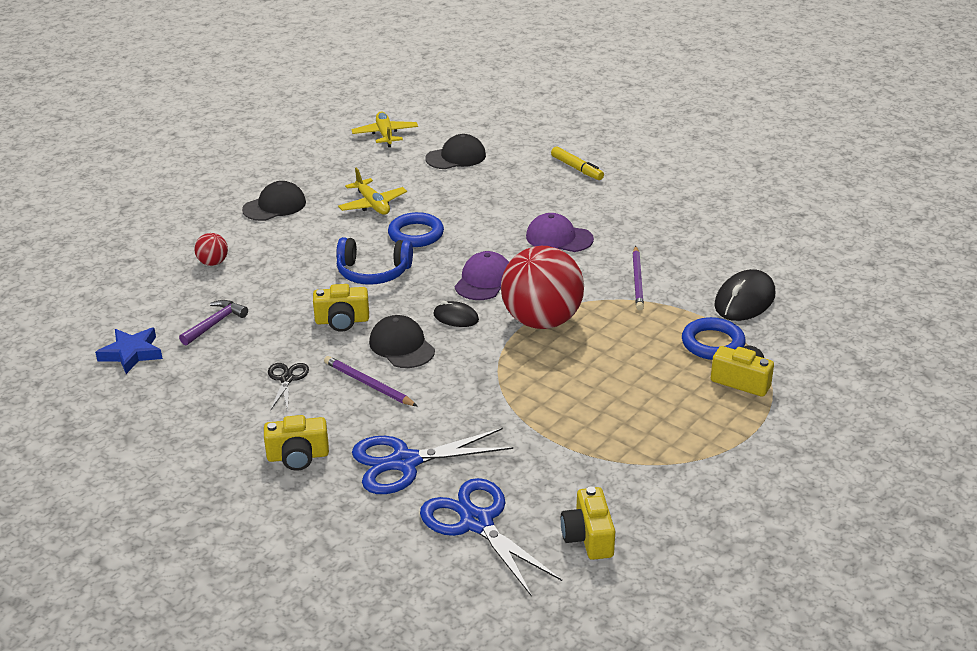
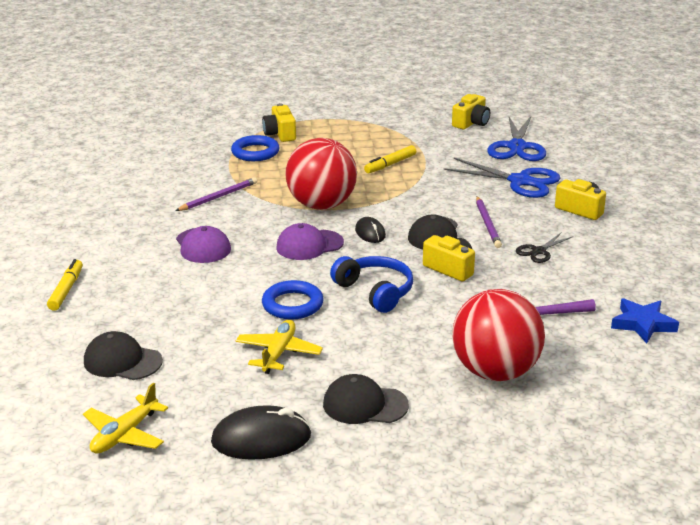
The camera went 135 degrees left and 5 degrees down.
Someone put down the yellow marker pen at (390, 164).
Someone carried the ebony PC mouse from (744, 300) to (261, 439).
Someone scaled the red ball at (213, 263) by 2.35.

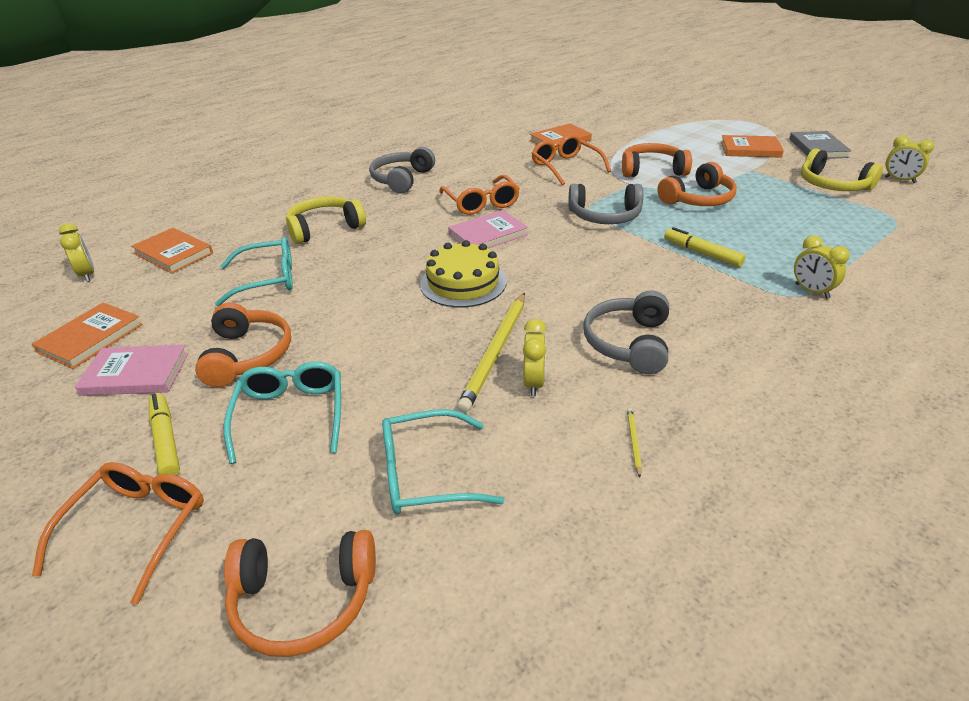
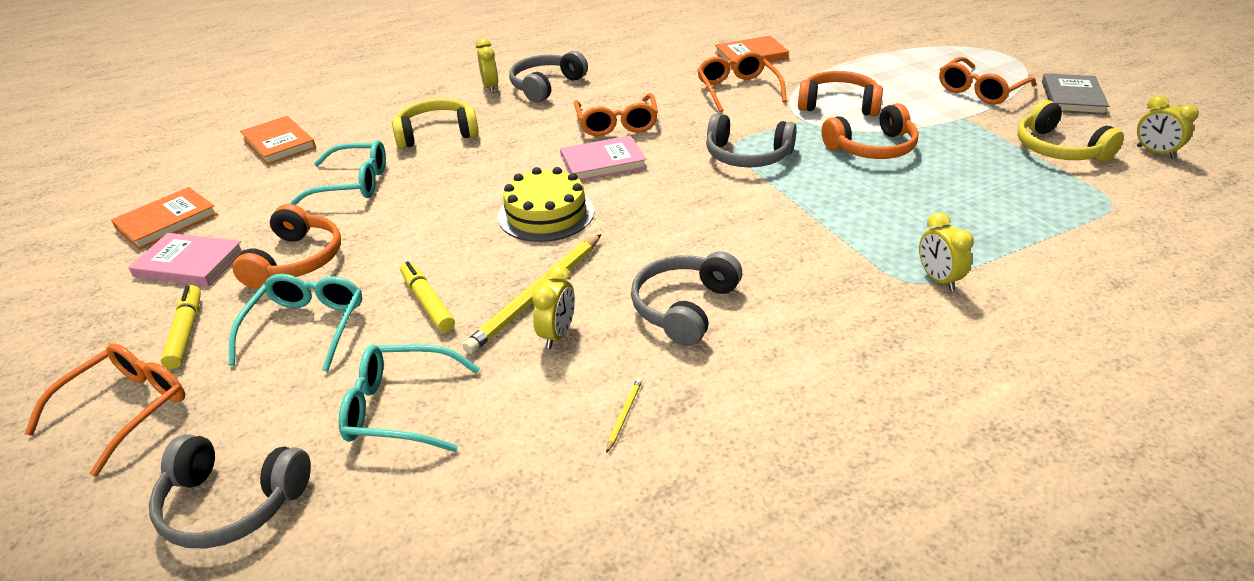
The camera went 15 degrees right and 0 degrees up.
Someone carried the yellow bedside clock from (87, 274) to (490, 87).
Someone carried the yellow marker pen from (702, 253) to (428, 303).
Someone swapped the bright orange book at (750, 149) for the bright orange spectacles at (980, 90).
Someone repainted the bright orange headset at (304, 600), which became the gray headset at (231, 503).

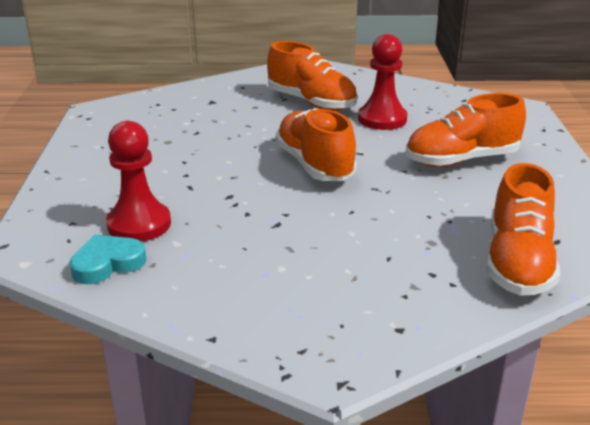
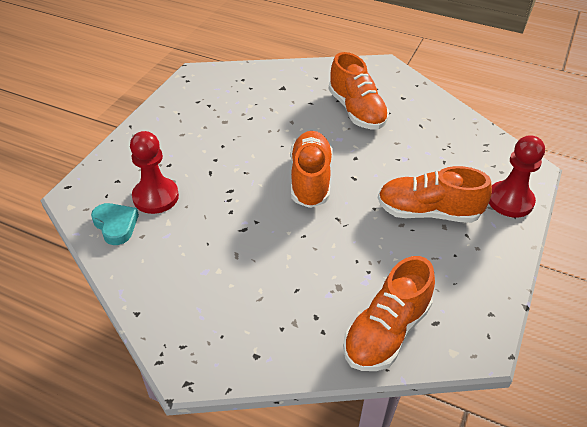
The camera went 25 degrees right and 15 degrees up.
Someone carried the red chess pawn from (382, 119) to (510, 201).
Someone rotated the teal heart at (107, 263) by 60 degrees clockwise.

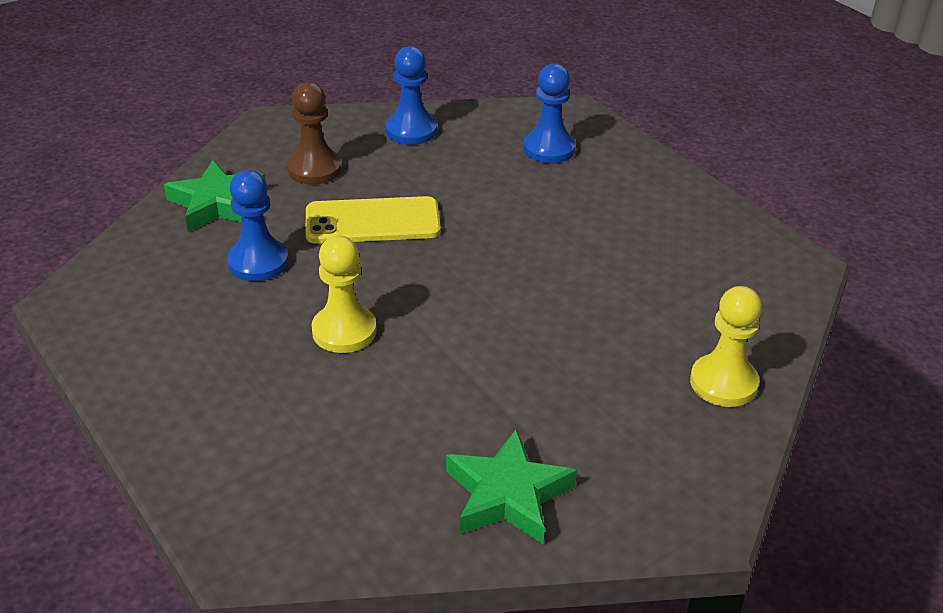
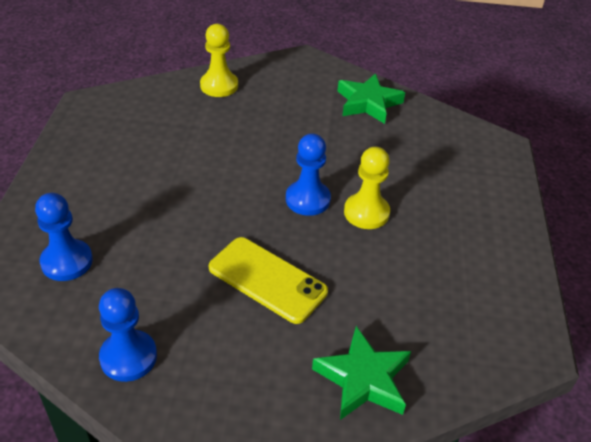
The camera went 140 degrees left and 5 degrees up.
Someone took away the brown chess pawn at (314, 169).
Someone carried the royal blue chess pawn from (258, 262) to (307, 199).

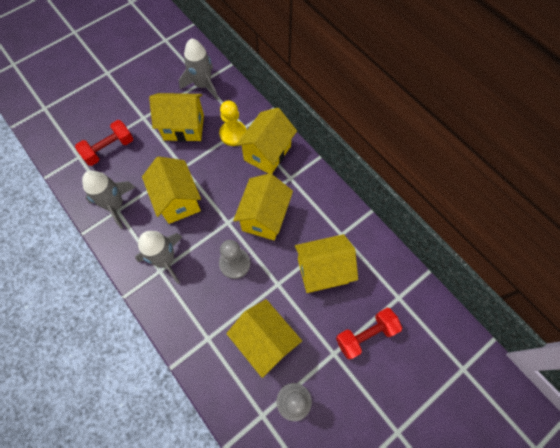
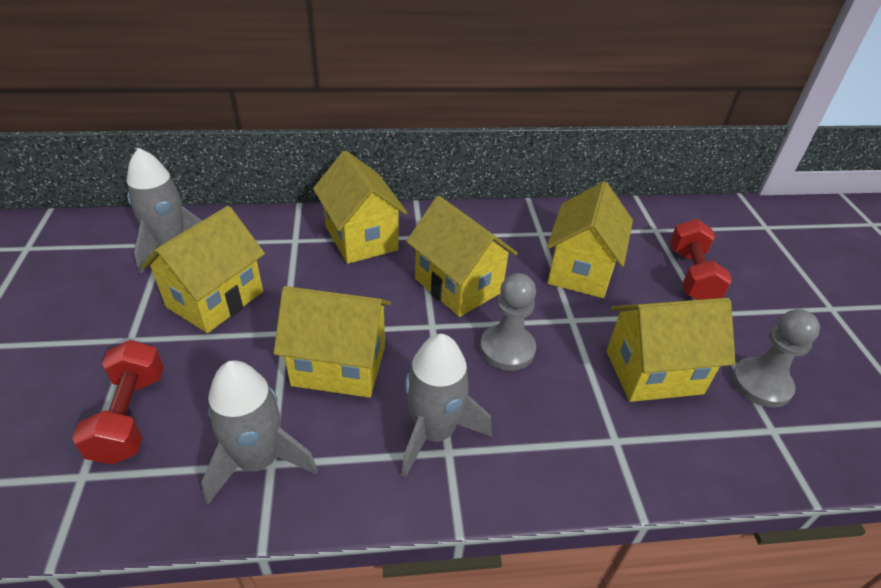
The camera went 60 degrees left and 25 degrees down.
Someone took away the yellow chess pawn at (233, 134).

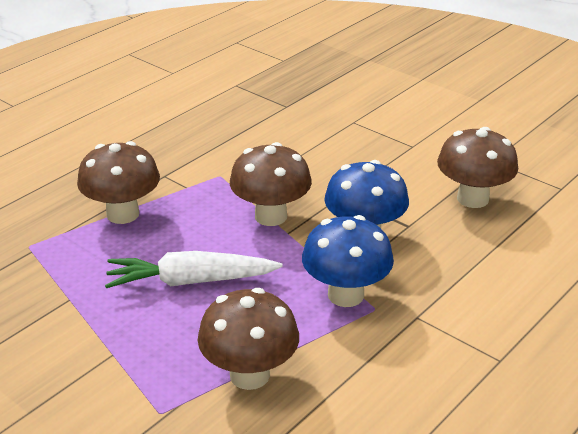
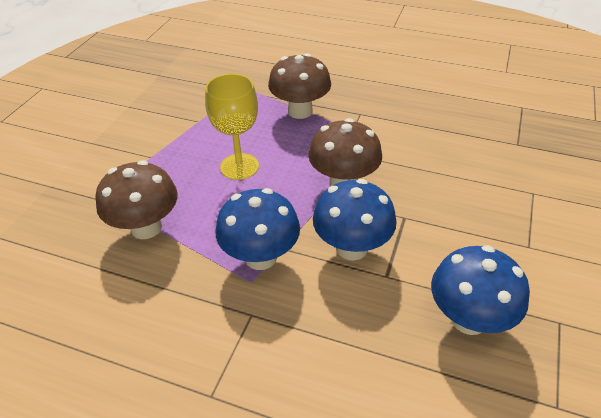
The camera went 70 degrees right and 10 degrees up.
Someone swapped the snow-white toy carrot at (191, 281) for the yellow wine glass at (239, 166).
Someone repainted the brown fungus at (472, 199), which became the royal blue fungus at (468, 319).

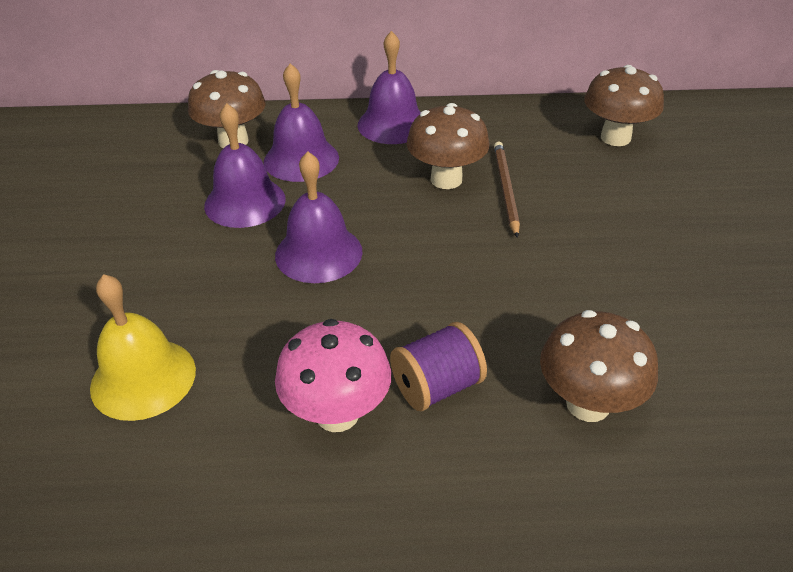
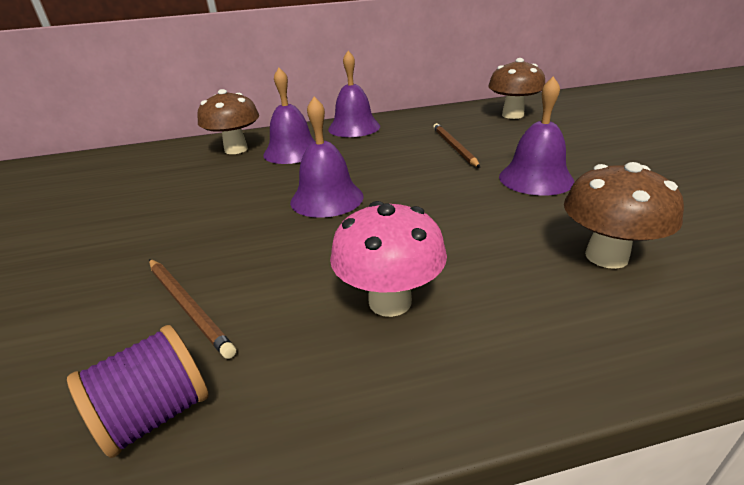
The camera went 10 degrees left and 10 degrees down.
Someone took away the brown fungus at (446, 179).
Someone carried the purple bell from (245, 202) to (535, 178).
Someone carried the purple bobbin from (437, 386) to (156, 414).
Someone swapped the yellow bell at (143, 378) for the brown pencil at (188, 306).

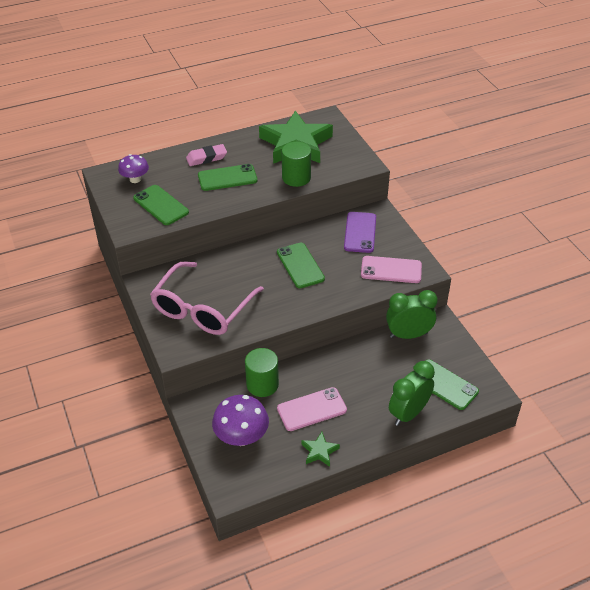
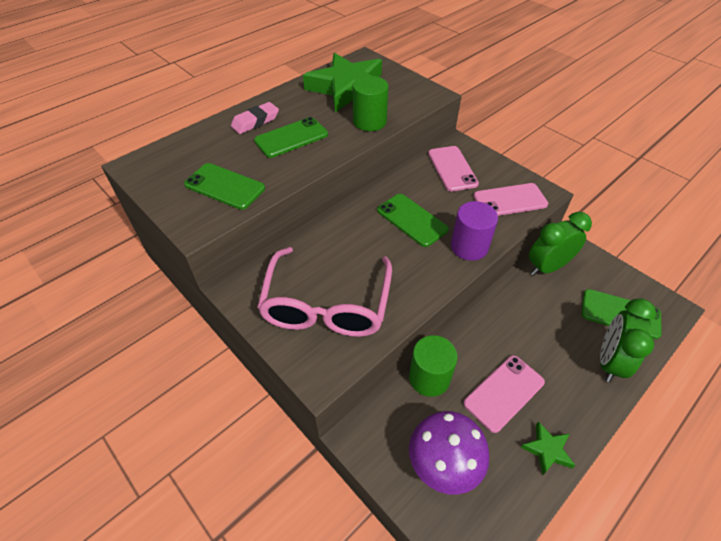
The camera went 20 degrees left and 5 degrees up.
Someone took away the purple fungus at (135, 179).
Someone put down the purple solid cylinder at (469, 247).
Someone repainted the purple smartphone at (360, 232), which became the rose-pink smartphone at (452, 168).

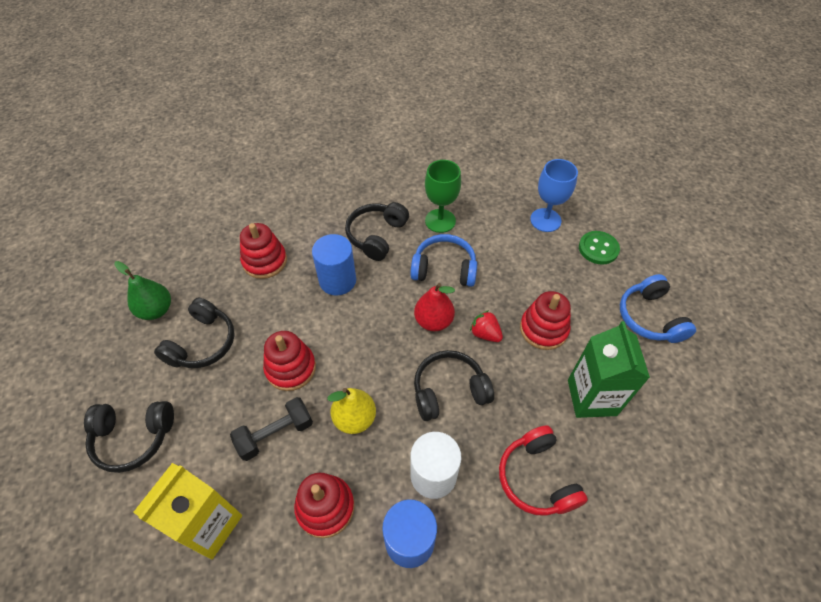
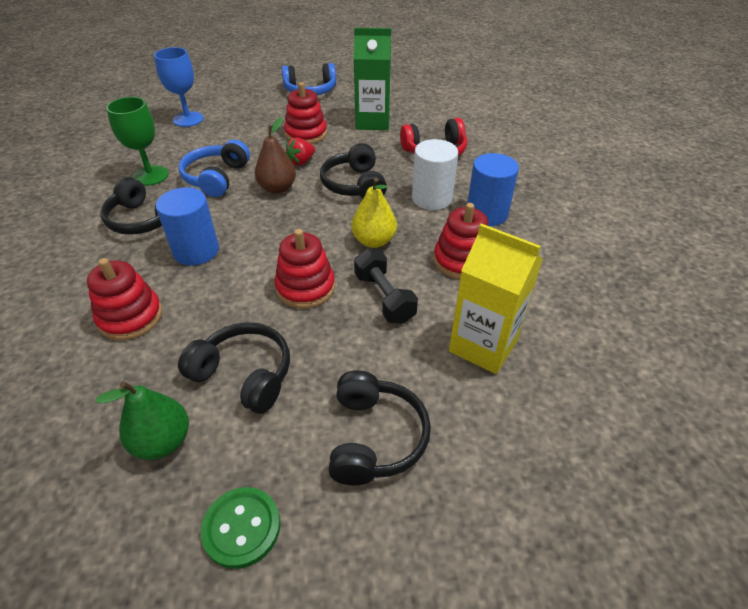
The camera went 85 degrees left and 10 degrees down.
Someone carried the leaf-green sewing button from (598, 248) to (241, 528).
Someone repainted the red pear fruit at (433, 321), which became the brown pear fruit at (277, 188).

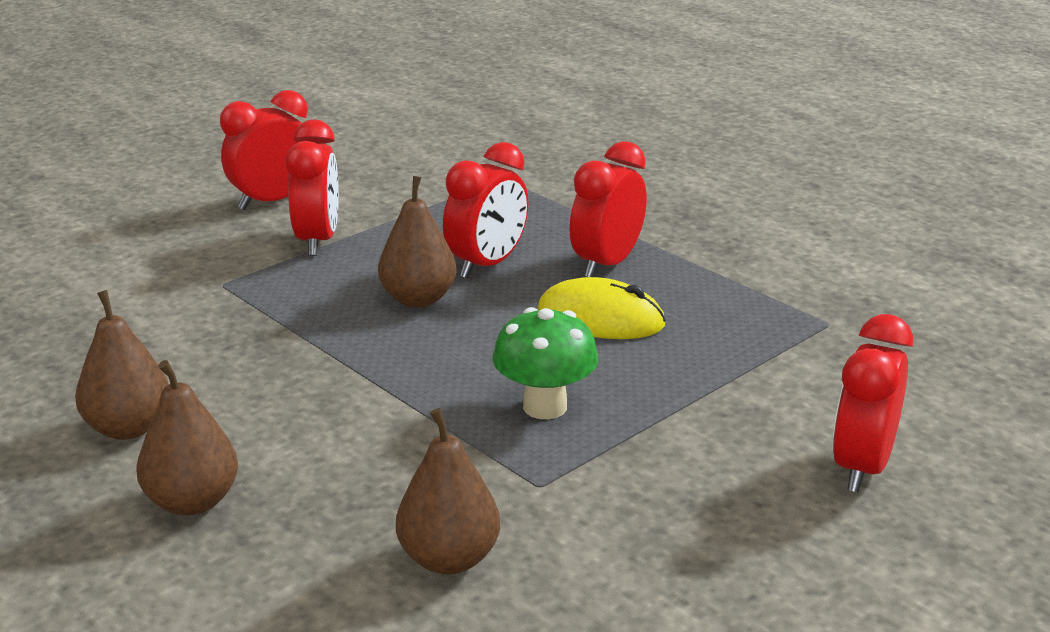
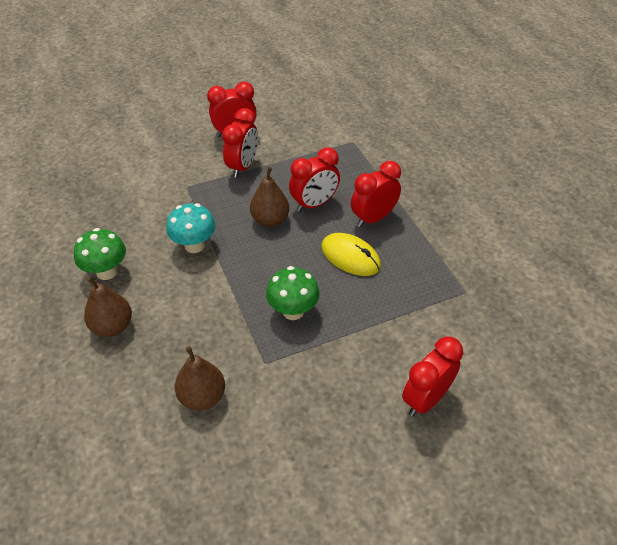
The camera went 20 degrees right and 20 degrees up.
Someone put down the teal fungus at (194, 245).
Someone swapped the brown pear fruit at (128, 428) for the leaf-green fungus at (107, 272).

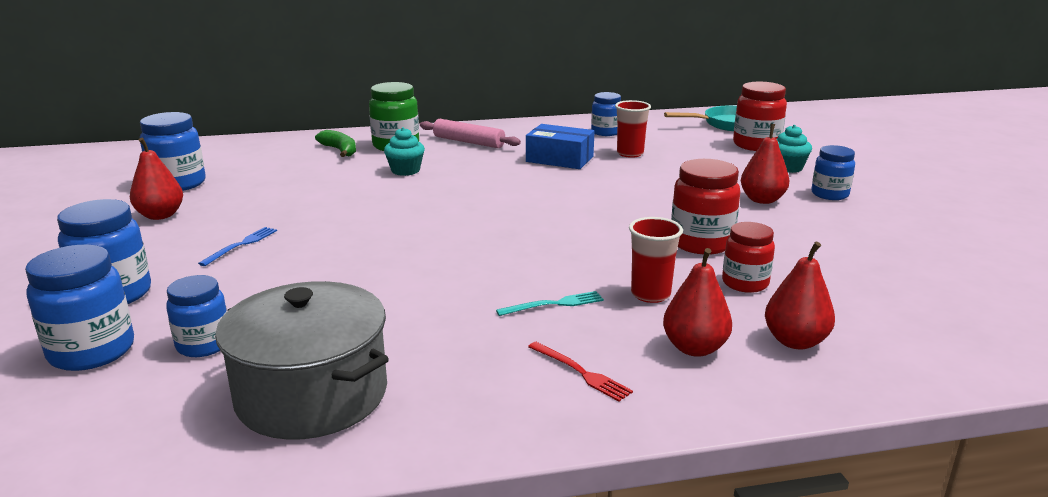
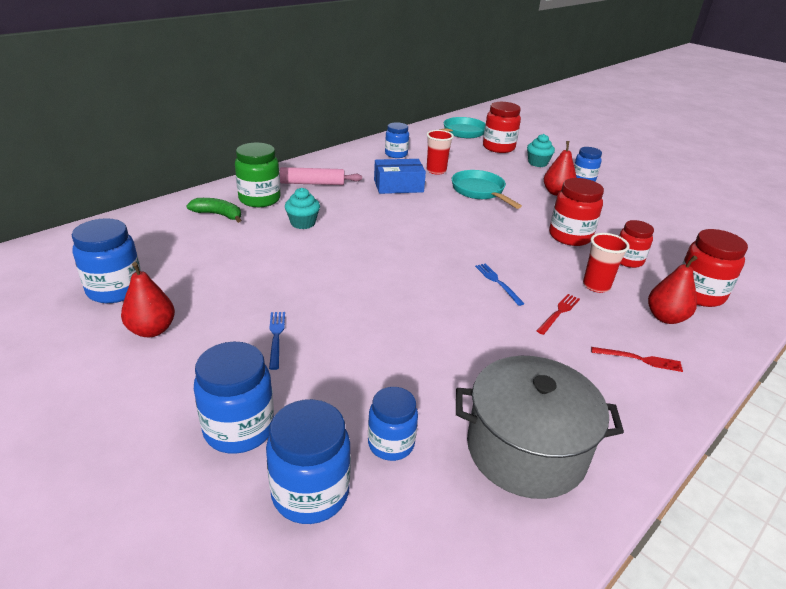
The camera went 35 degrees left and 10 degrees up.
Someone put down the teal skillet at (480, 191).
Someone put down the royal blue dinner fork at (498, 282).
Someone swapped the red pear fruit at (795, 341) for the red jar at (699, 294).
Someone repainted the teal dinner fork at (554, 304), which became the red dinner fork at (559, 313).

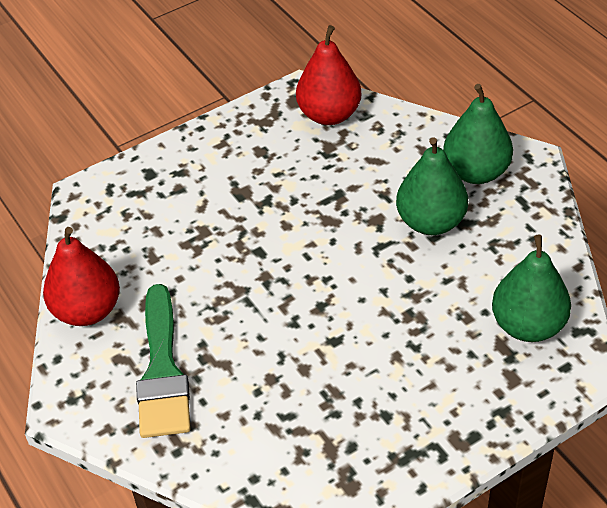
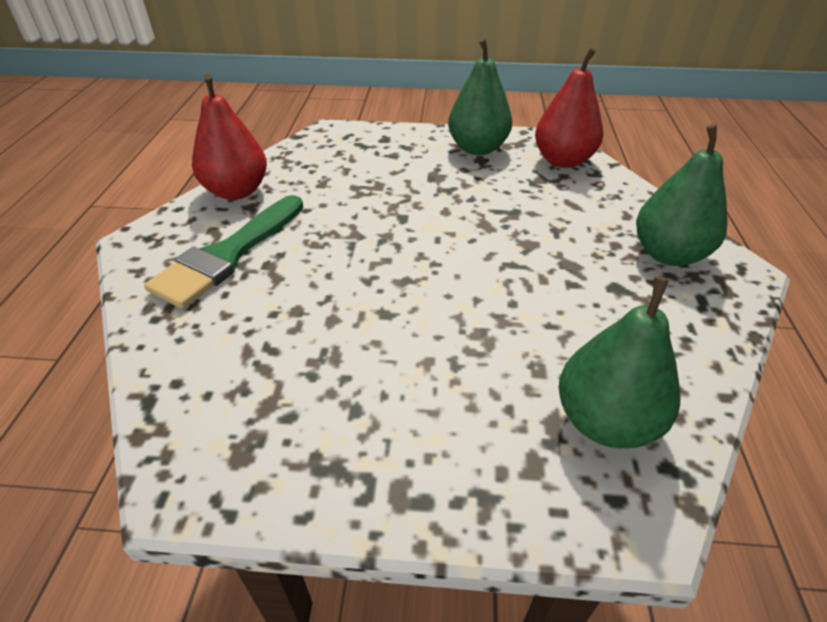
The camera went 35 degrees right and 5 degrees down.
Someone carried the leaf-green pear fruit from (431, 222) to (477, 148).

